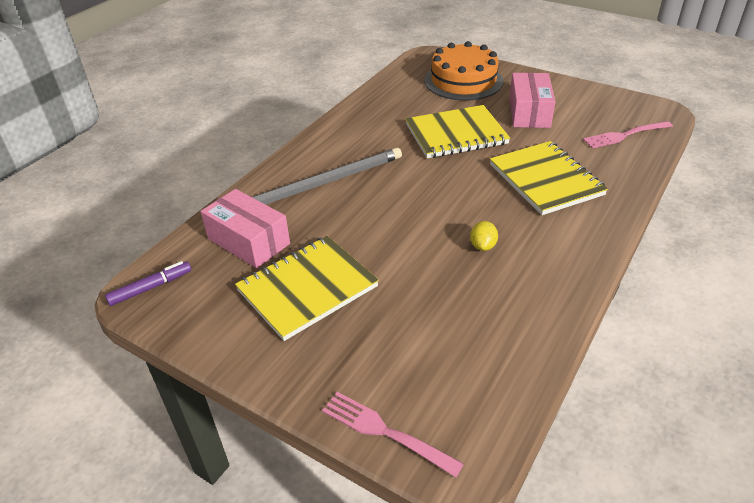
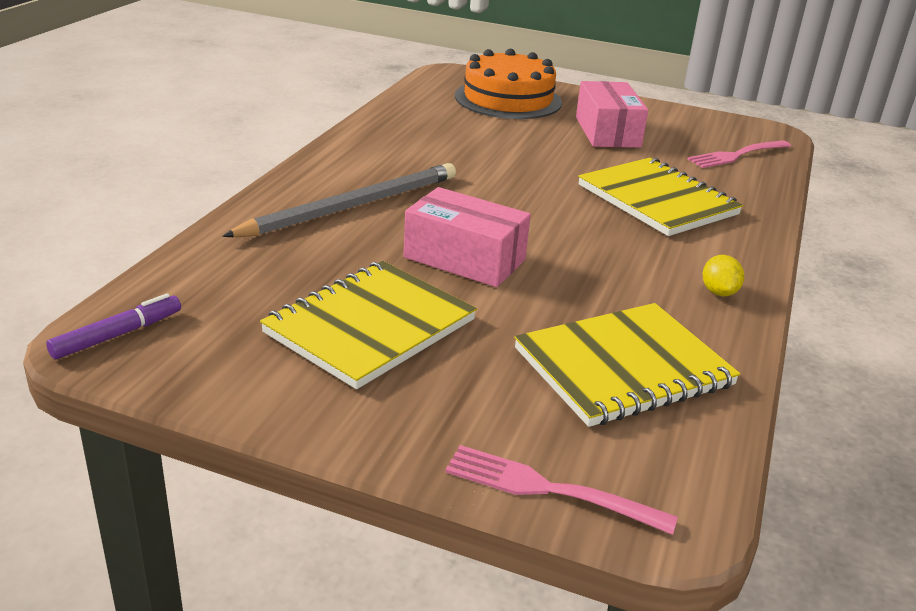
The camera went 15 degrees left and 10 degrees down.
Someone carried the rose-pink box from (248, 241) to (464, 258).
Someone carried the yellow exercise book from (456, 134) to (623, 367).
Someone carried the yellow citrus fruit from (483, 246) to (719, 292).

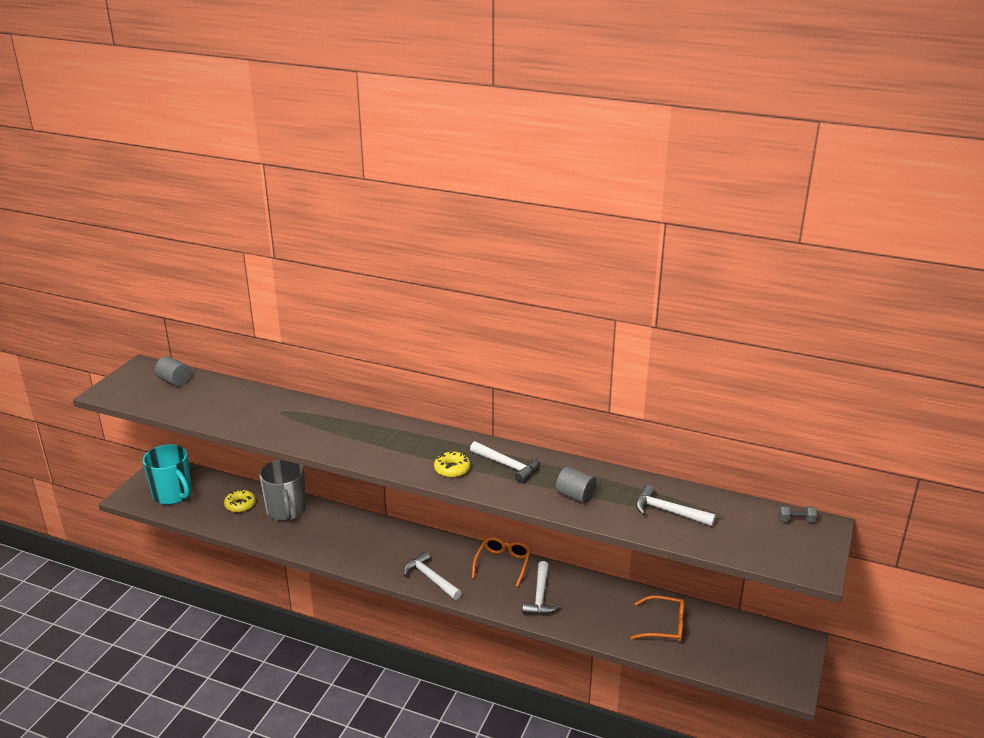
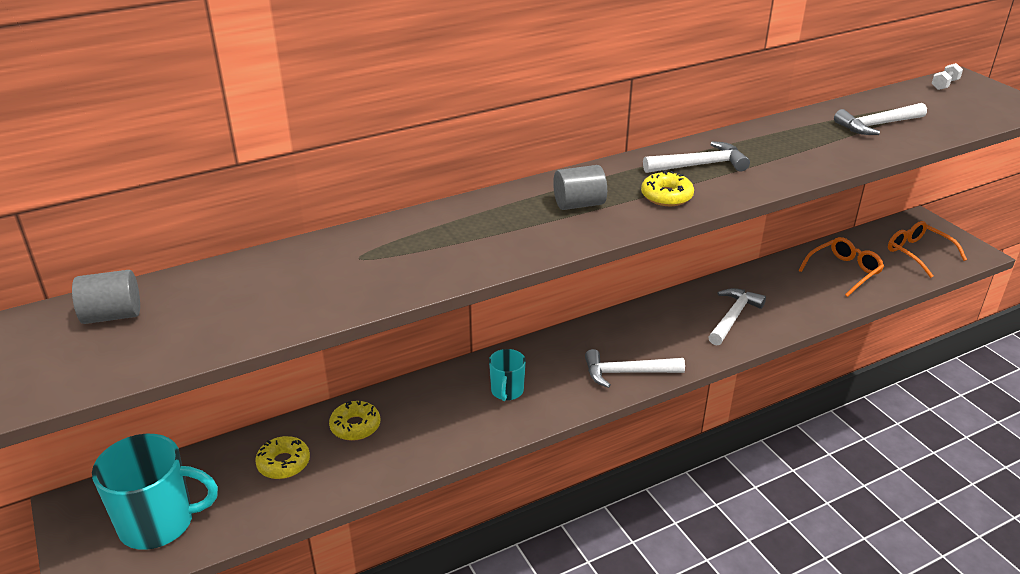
The camera went 50 degrees left and 5 degrees up.
Someone put down the teal tea mug at (507, 391).
Someone carried the bright orange spectacles from (503, 564) to (918, 253).
Someone carried the gray solid cylinder from (575, 496) to (579, 204).
Someone swapped the gray tea mug at (286, 510) for the yellow donut at (355, 426).
Someone repainted the gray free weight at (796, 520), which became the snow-white free weight at (944, 85).
Someone rotated the snow-white carpenter's hammer at (540, 596) by 105 degrees counterclockwise.

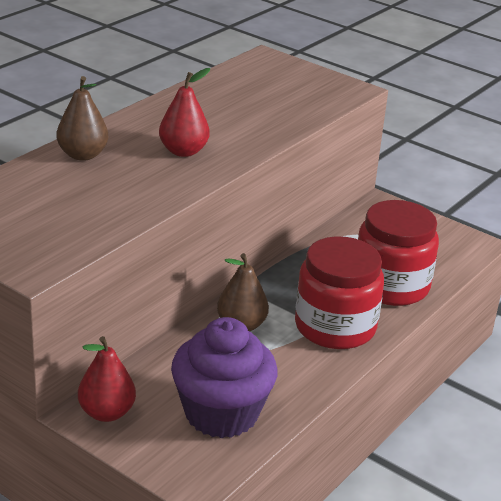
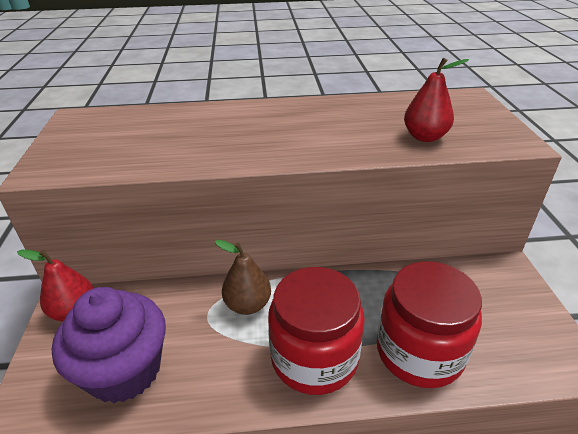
The camera went 50 degrees right and 5 degrees up.
Someone took away the brown pear fruit at (82, 155).
Someone carried the red pear fruit from (183, 151) to (424, 137).

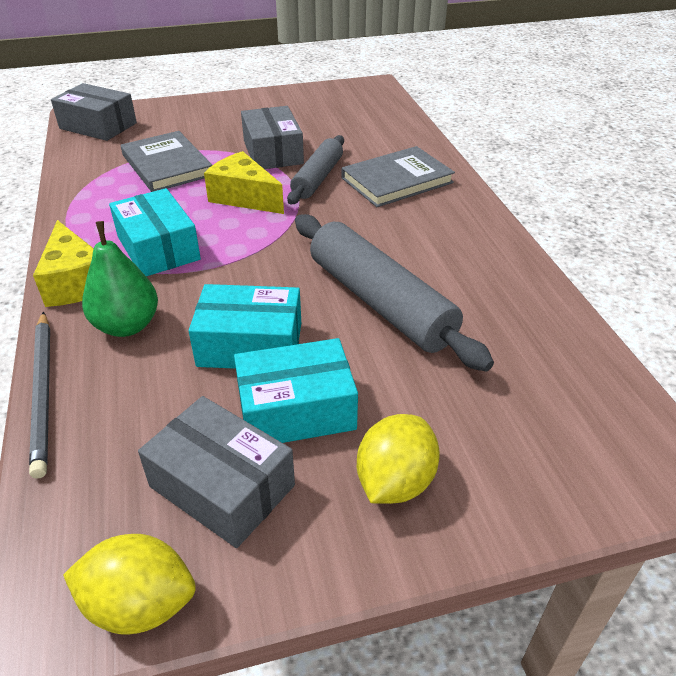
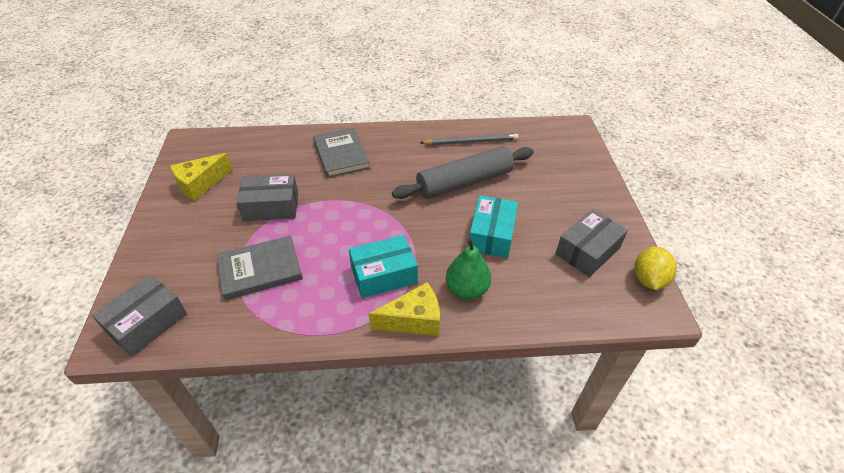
The camera went 80 degrees left and 5 degrees up.
Someone took away the teal box at (296, 410).
Someone took away the gray dough roller at (317, 178).
Someone took away the yellow citrus fruit at (395, 481).
Someone carried the gray pencil from (43, 392) to (471, 142).
Someone carried the yellow cheese from (244, 197) to (200, 184).

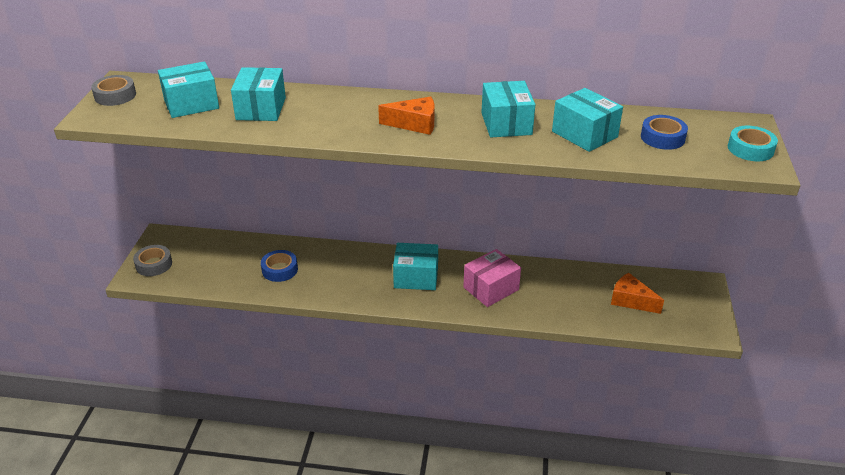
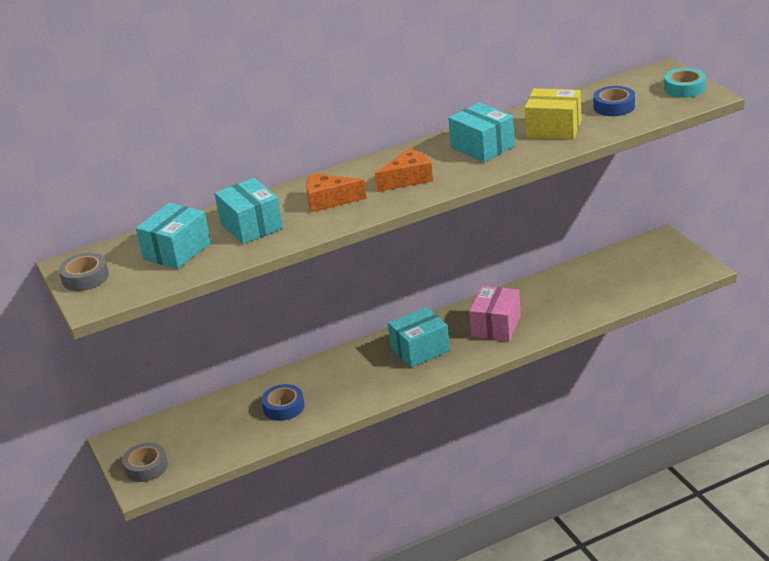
The camera went 30 degrees left and 5 degrees down.
Someone carried the bright orange cheese from (631, 300) to (329, 201).
Someone repainted the teal box at (584, 134), which became the yellow box at (554, 129).

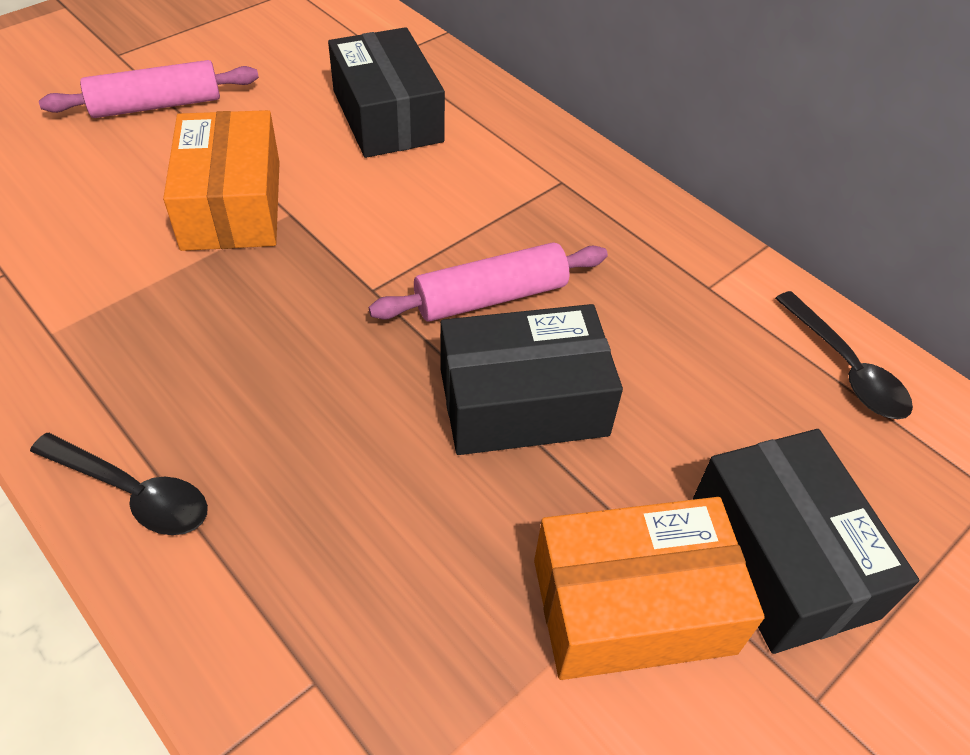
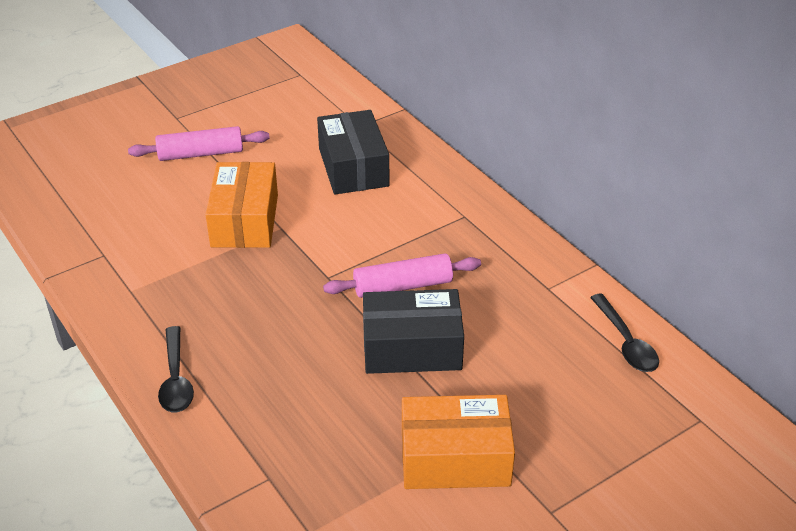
The camera went 10 degrees right and 10 degrees down.
Someone took away the ebony box at (782, 558).
Someone rotated the ebony spoon at (133, 493) by 45 degrees clockwise.

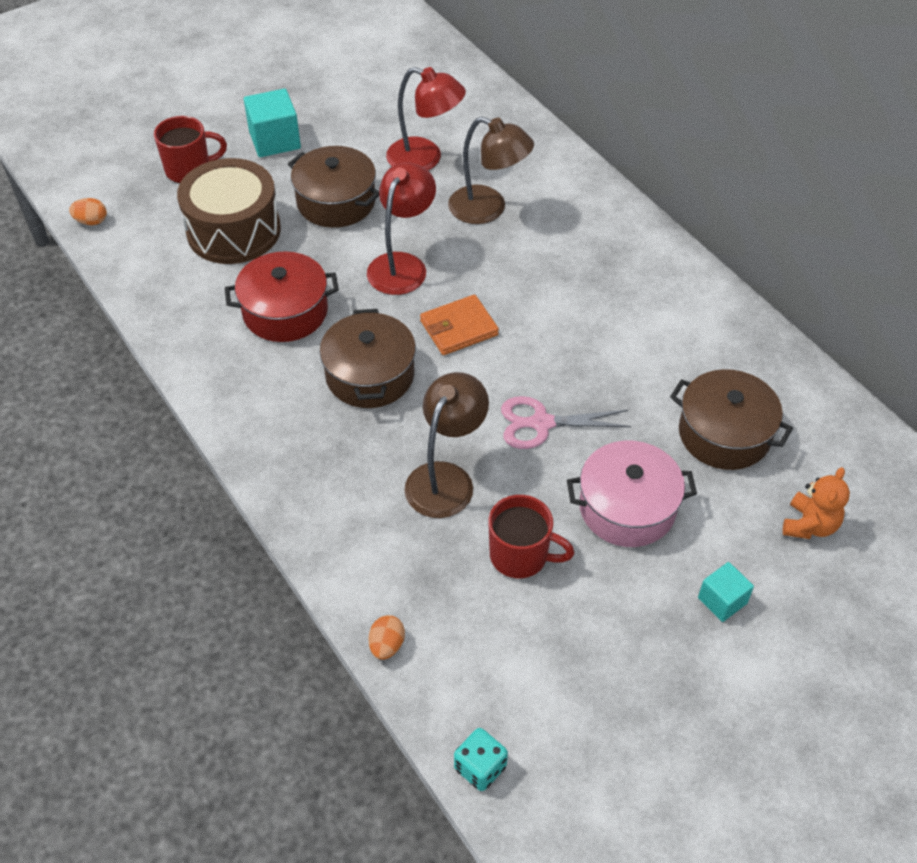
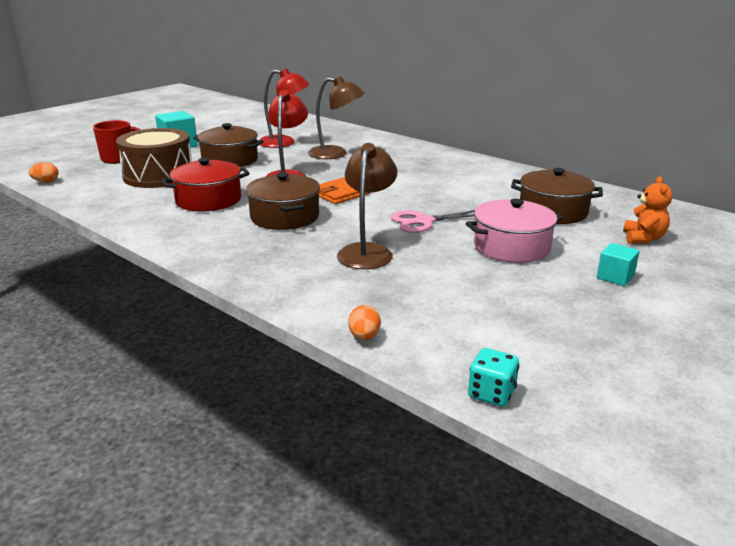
The camera went 15 degrees left and 25 degrees down.
Someone took away the red tea mug at (520, 556).

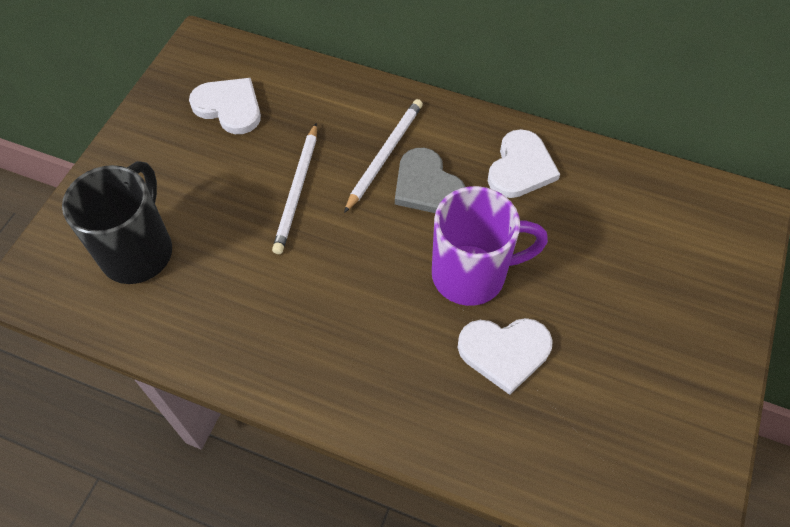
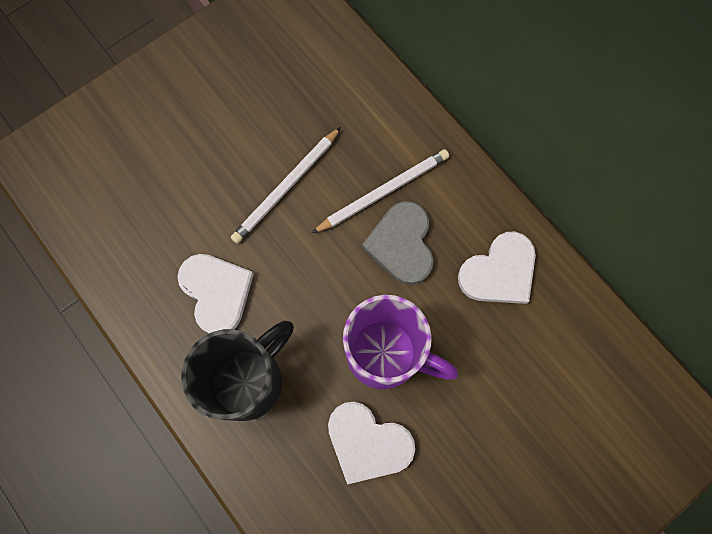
The camera went 30 degrees right and 15 degrees up.
Someone carried the ebony tea mug from (138, 251) to (248, 380).
Someone carried the snow-white heart from (229, 107) to (216, 292).

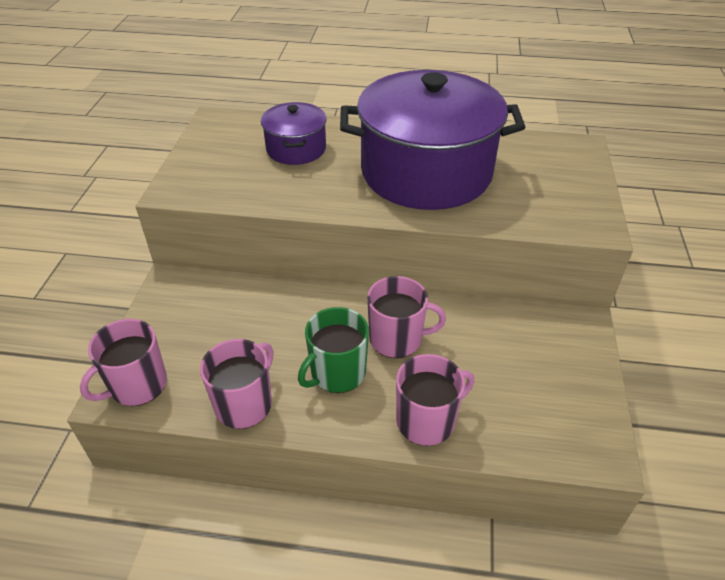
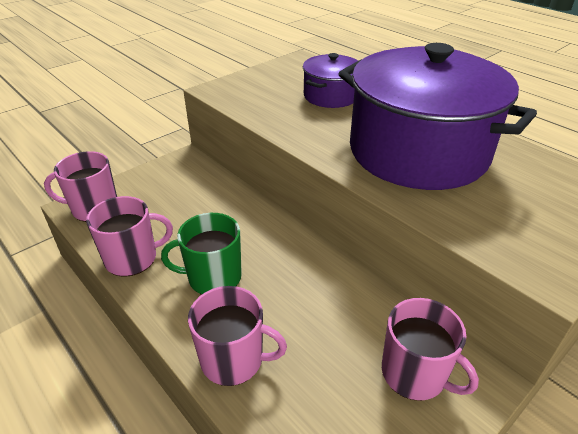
The camera went 40 degrees right and 5 degrees down.
Someone carried the rose-pink tea mug from (397, 339) to (415, 373).

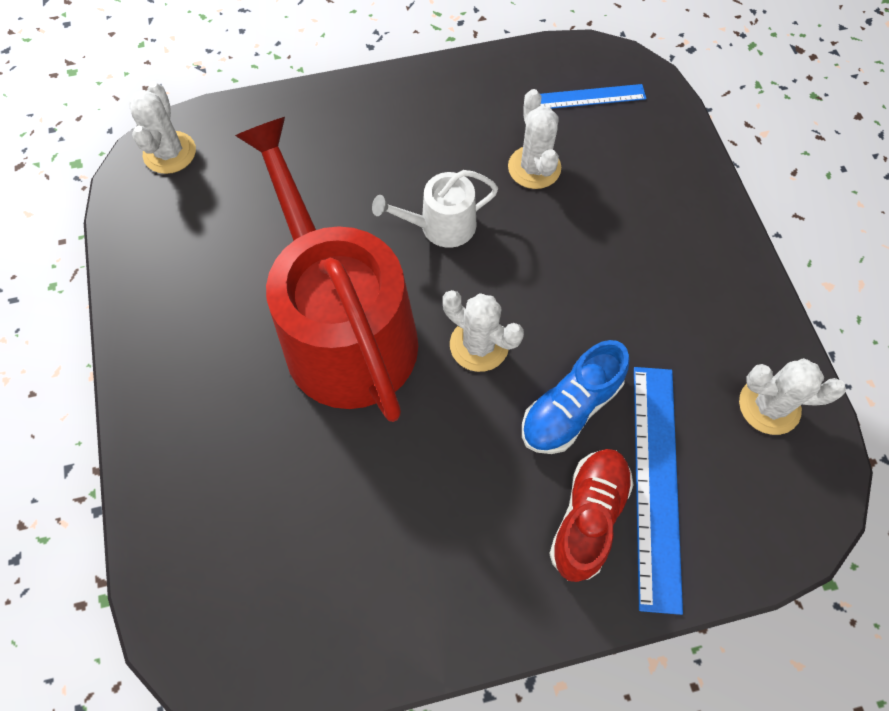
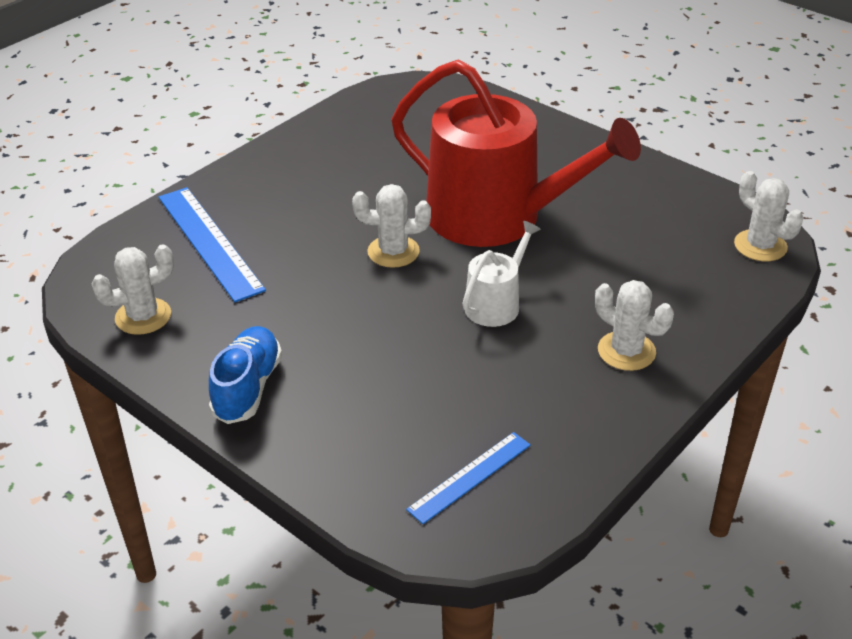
The camera went 145 degrees right and 25 degrees down.
Someone took away the red sneaker at (588, 517).
Someone carried the snow-white saguaro cactus from (534, 167) to (626, 351).
Someone carried the royal blue sneaker from (570, 408) to (247, 388).

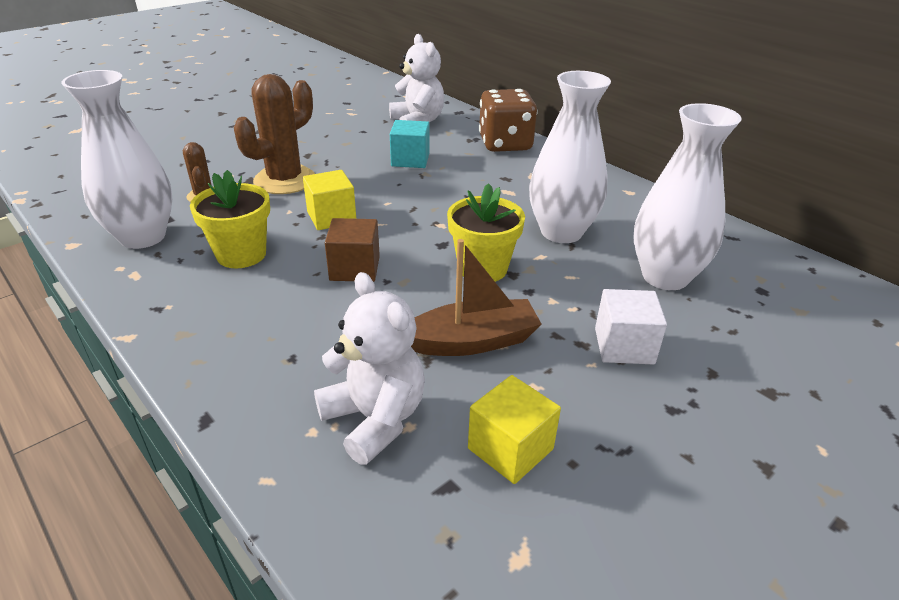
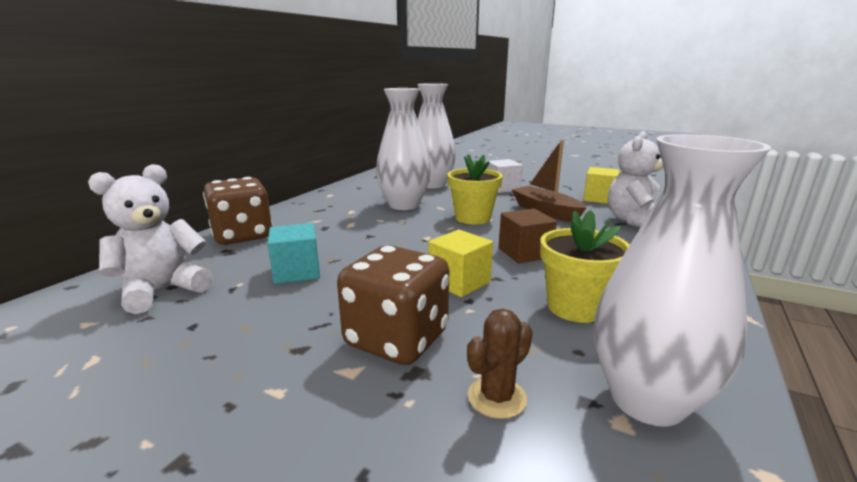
The camera went 110 degrees left and 15 degrees down.
Someone swapped the brown saguaro cactus at (284, 180) for the brown die at (397, 339).

